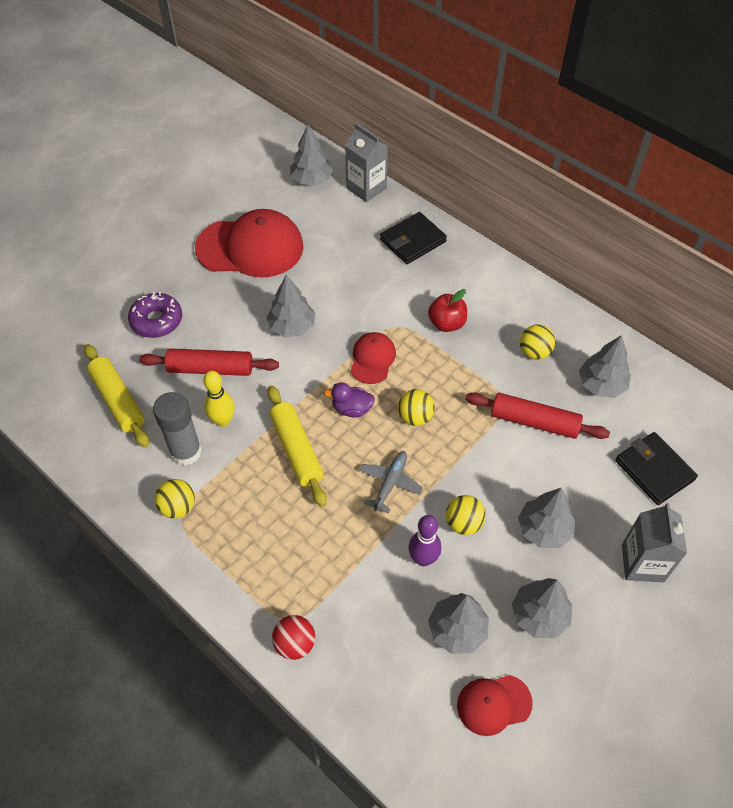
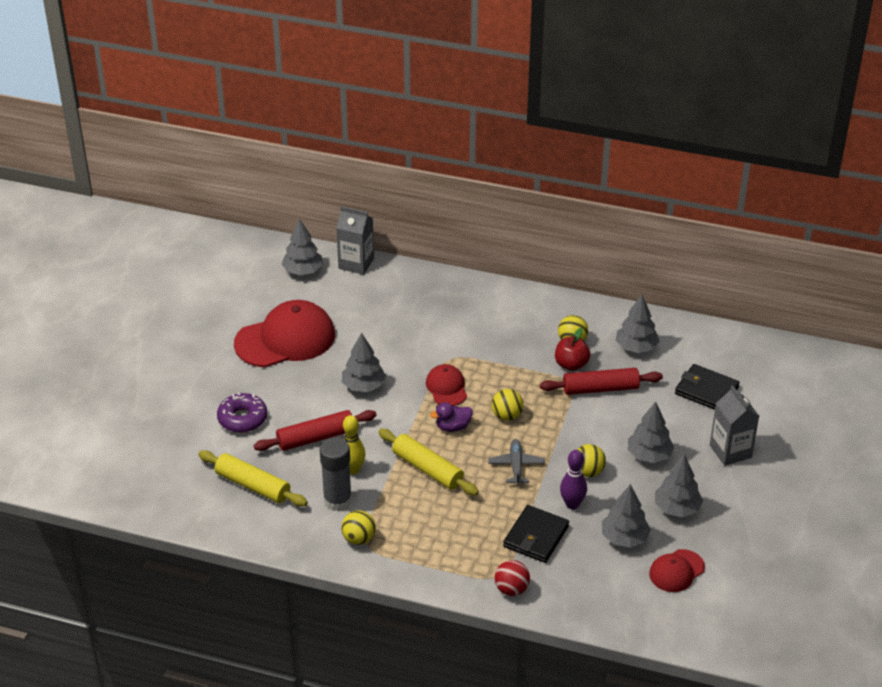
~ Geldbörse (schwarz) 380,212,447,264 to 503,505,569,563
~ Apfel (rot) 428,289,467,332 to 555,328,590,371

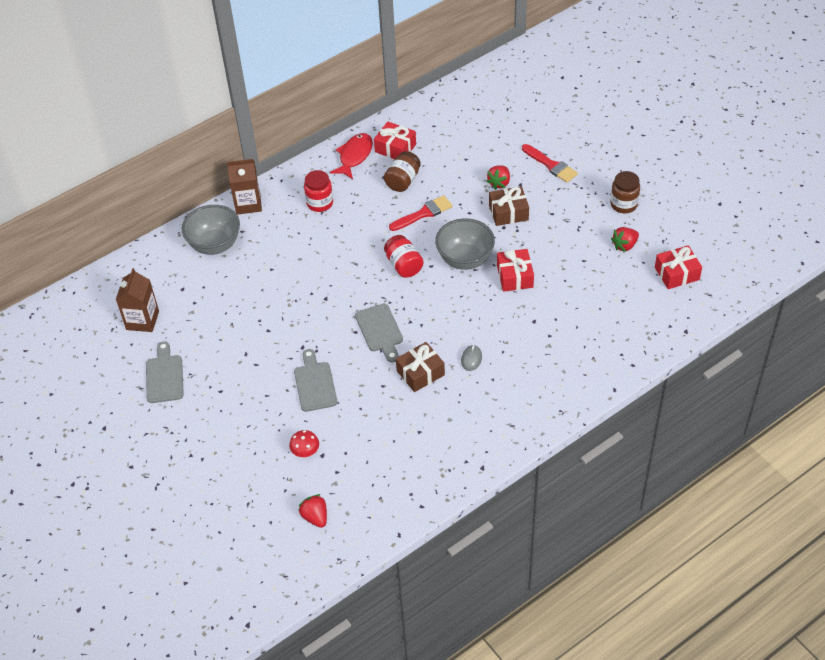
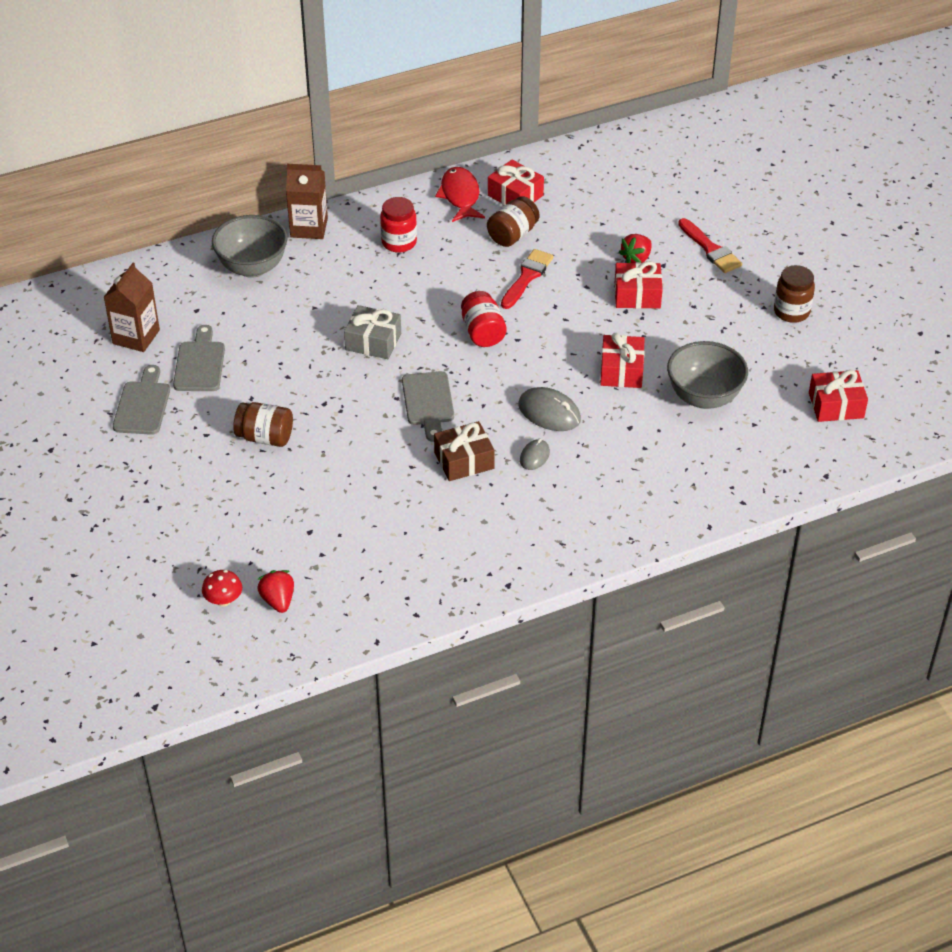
~ Schneidebrett (grau) 294,349,337,412 to 173,325,225,391
~ Pilz (rot) 289,430,319,457 to 202,570,242,606
+ Einmachglas (braun) 233,402,293,447
+ Geschenk (grau) 344,305,401,359
~ Fisch (rot) 330,133,373,179 = 435,167,485,222 45 degrees counterclockwise
~ Pinsel (rot) 389,195,453,231 = 501,249,554,309 45 degrees counterclockwise
+ Computermaus (grau) 518,387,581,431
~ Geschenk (braun) 489,186,529,226 to Geschenk (rot) 615,261,663,309
~ Schüssel (grau) 435,218,495,270 to 667,341,748,409
- Erdbeere (rot) 611,227,639,252

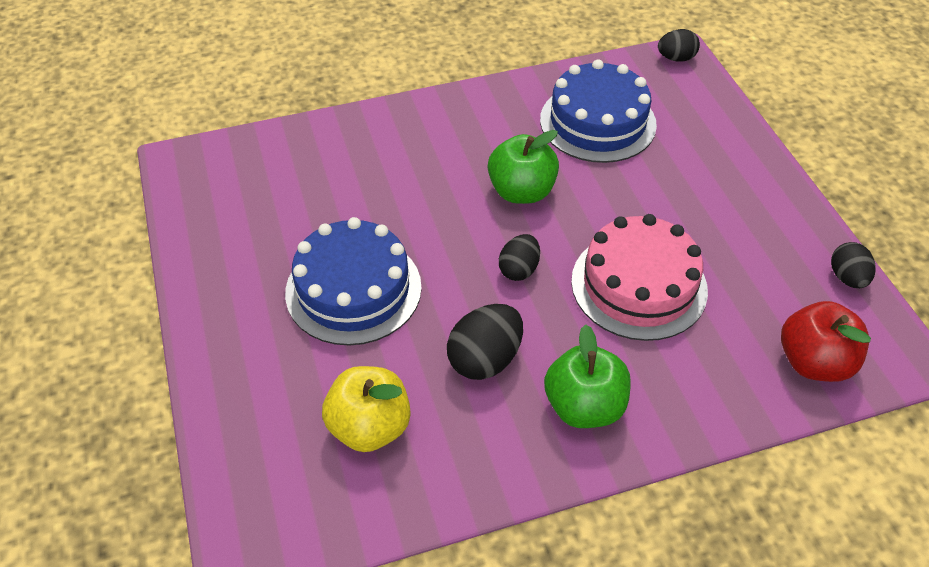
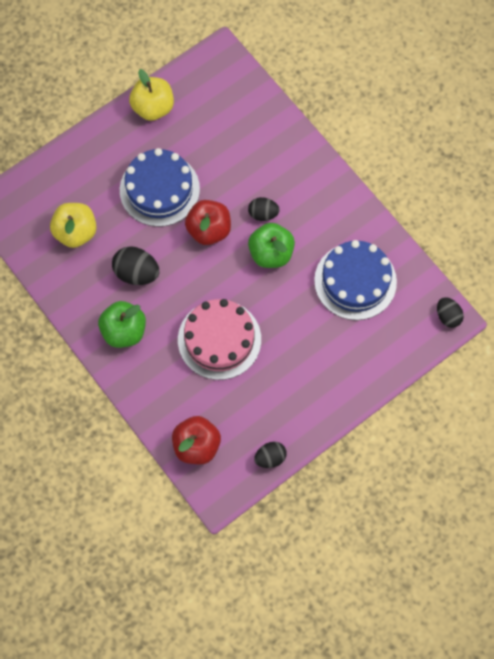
+ Apfel (gelb) 129,69,174,121
+ Apfel (rot) 185,200,231,245
~ Ei (schwarz) 499,234,540,281 to 248,197,280,221

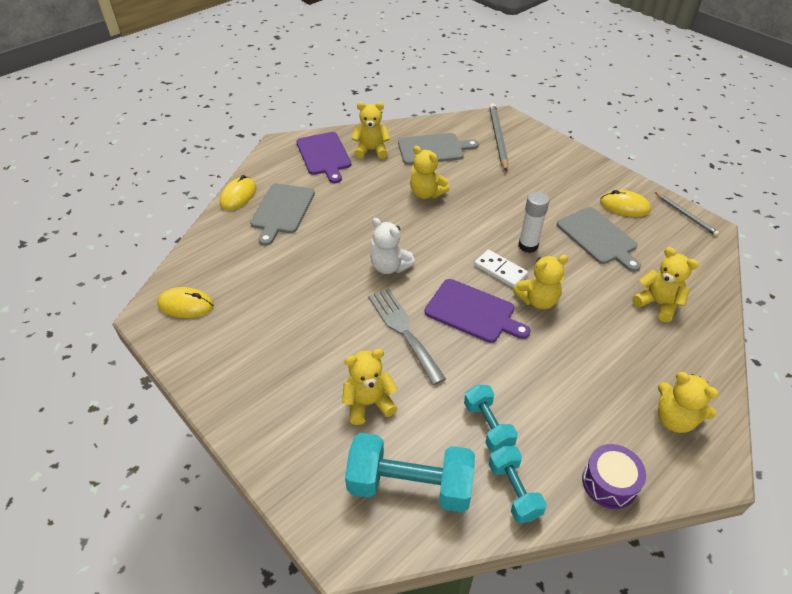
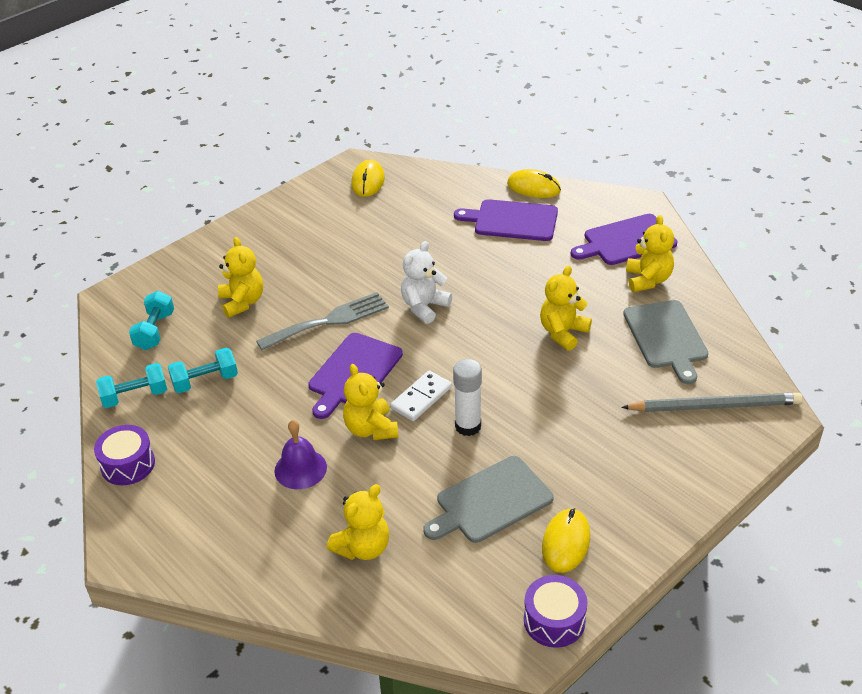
~ Hantel (türkis) 345,433,475,513 = 129,291,174,350 x0.58
+ Glocke (lila) 274,420,327,489
~ Schneidebrett (grau) 250,183,315,246 to Schneidebrett (lila) 454,199,558,241
~ Bleistift (grau) 655,192,719,236 to Trommel (lila) 524,575,587,648
- Teddybär (gelb) 658,372,719,433

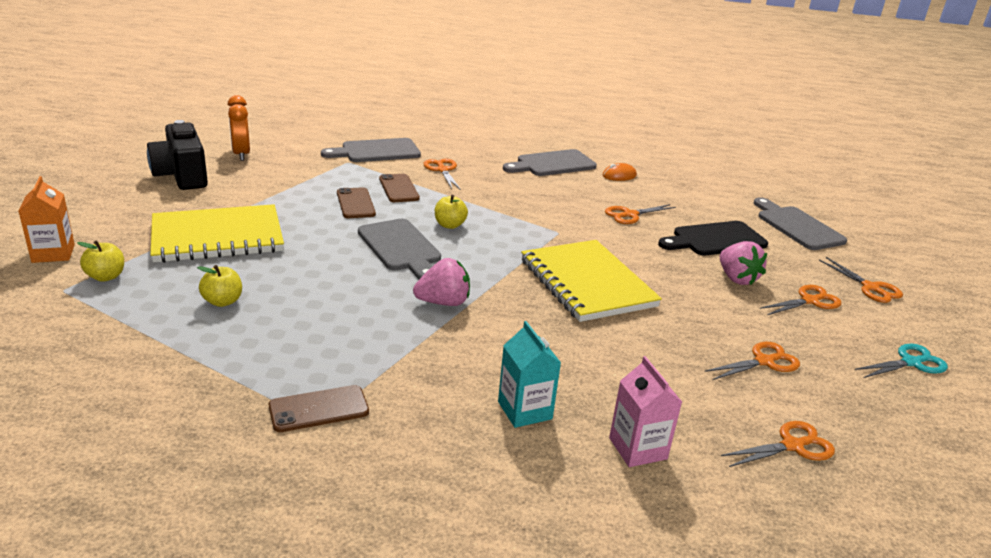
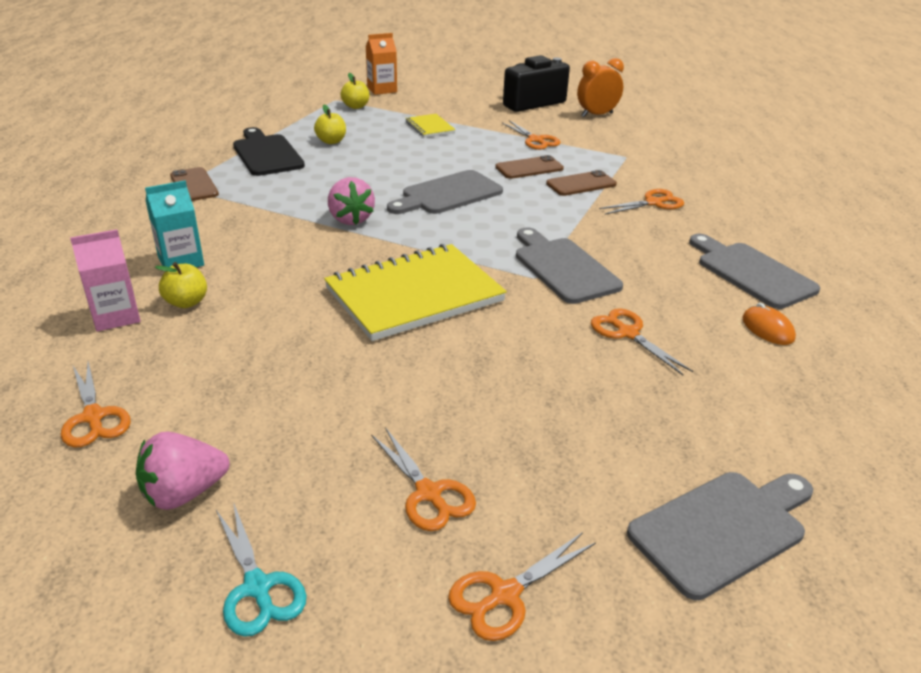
~ Erdbeere (rosa) 720,241,767,285 to 136,432,230,510
~ Apfel (gelb) 435,195,468,229 to 155,262,207,308
~ Schneidebrett (schwarz) 658,221,768,255 to 233,127,305,176
~ Notizbuch (gelb) 150,204,284,263 = 405,114,456,137 x0.47
~ Schere (orange) 705,342,800,380 to 502,120,560,150
~ Schneidebrett (grau) 321,138,421,162 to 516,227,623,304

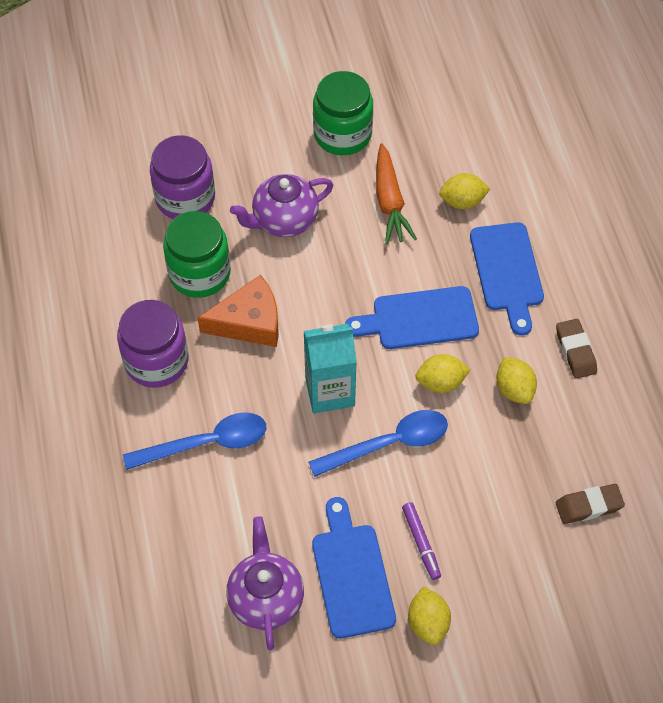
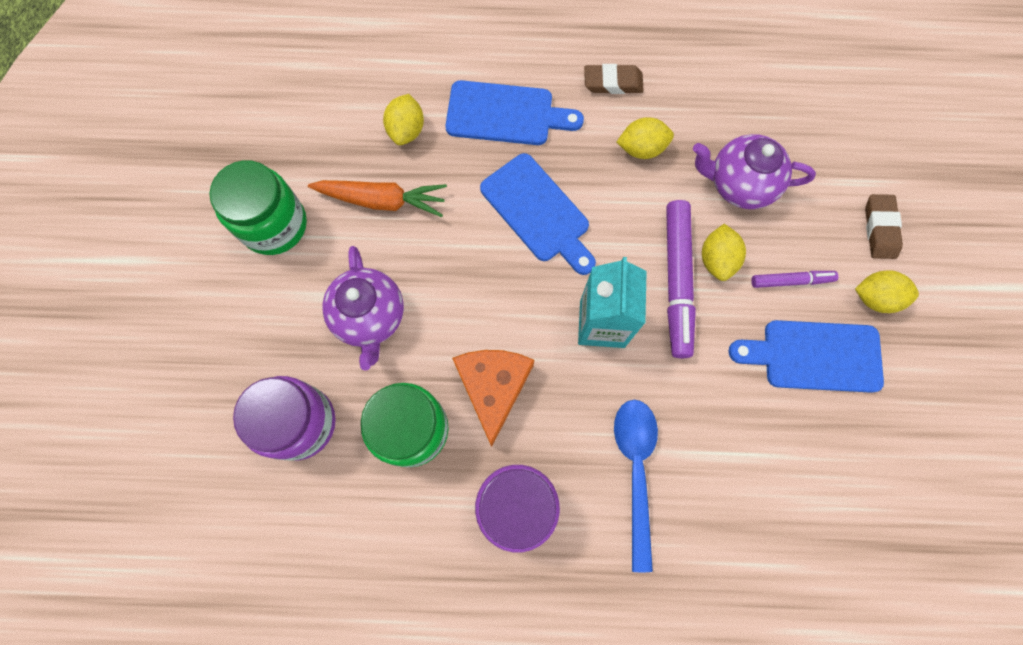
~ Schneidebrett (blau) 345,286,479,349 = 480,153,596,275 45 degrees counterclockwise
~ Löffel (blau) 308,410,448,477 to Filzstift (lila) 666,200,696,358
~ Teekanne (lila) 226,516,304,650 to 693,134,816,209
~ Zitrone (gelb) 415,354,471,393 to 702,224,746,281
~ Radiergummi (braun) 556,484,625,524 to 865,194,903,259

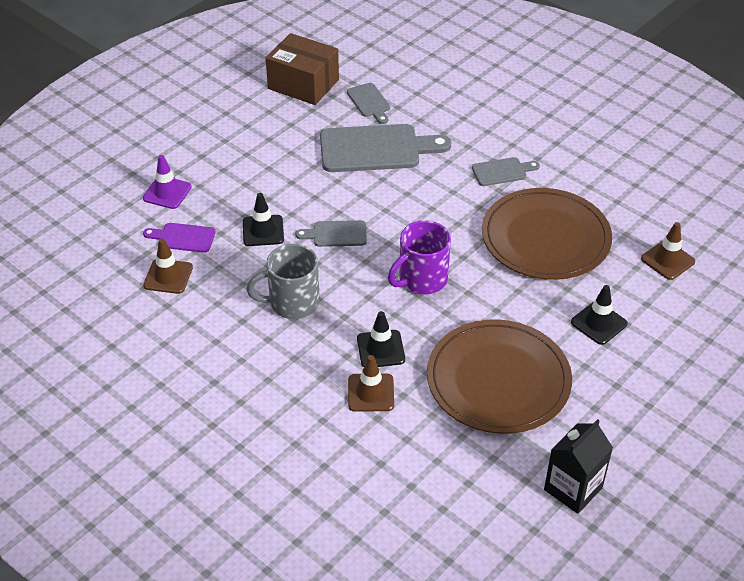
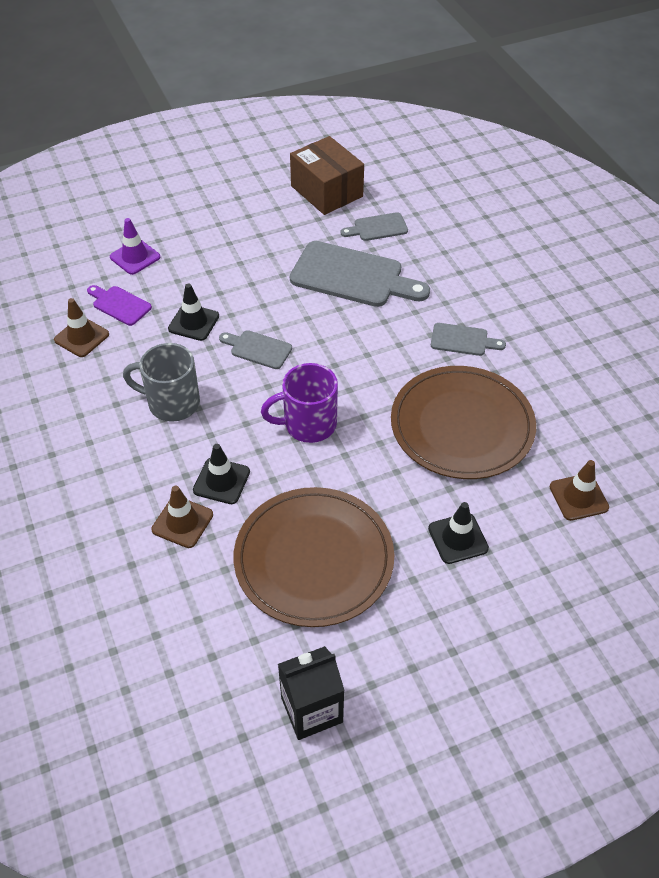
~ Schneidebrett (grau) 347,83,390,124 = 341,212,408,241 75 degrees clockwise

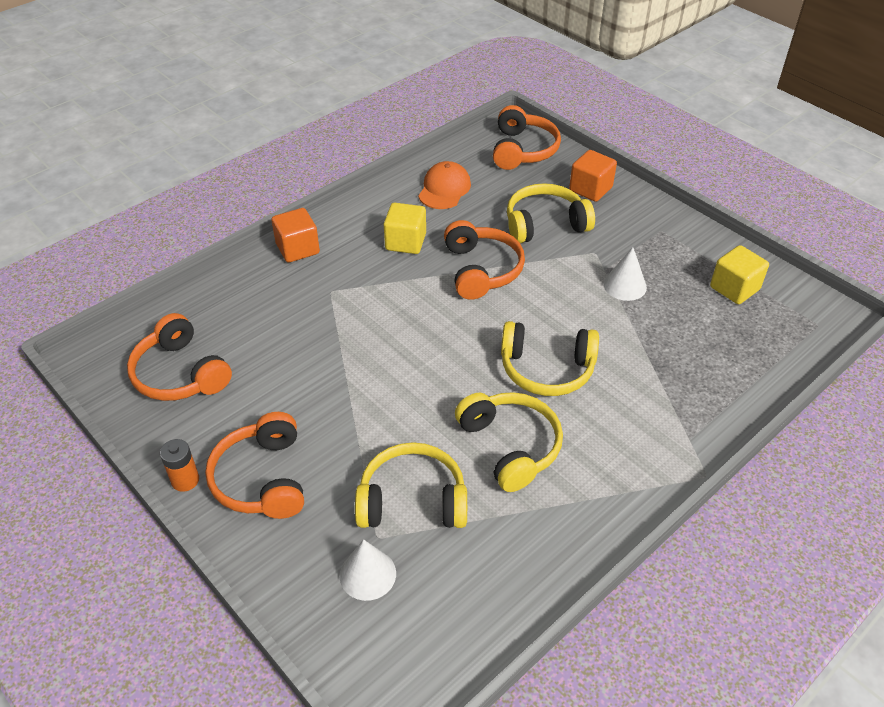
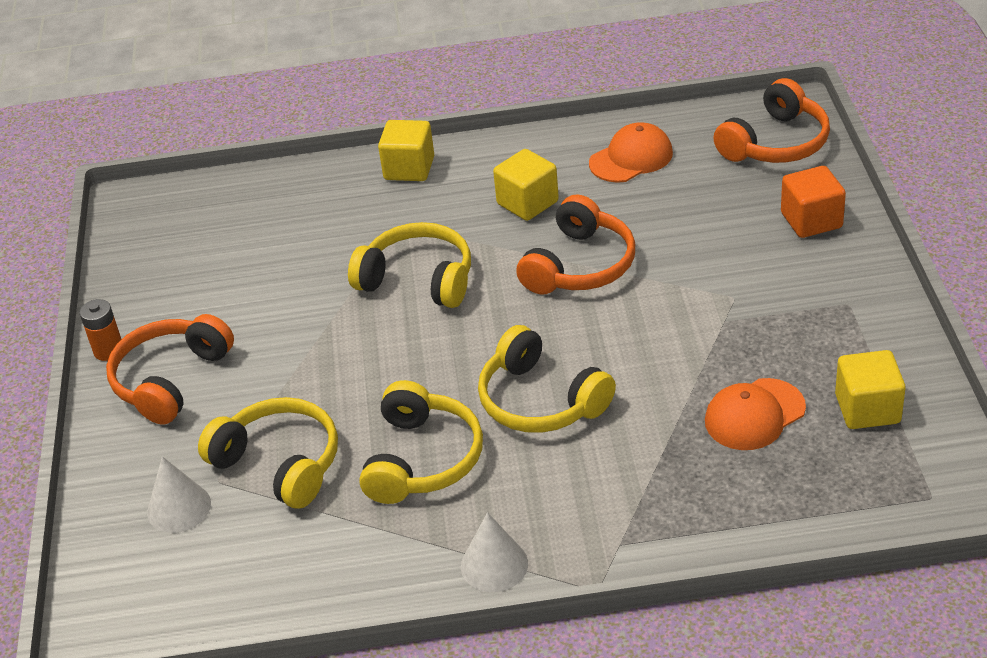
~ Kopfhörer (gelb) 507,183,595,243 to 348,222,471,308
~ Kubus (orange) 272,208,320,263 to Kubus (gelb) 378,120,434,181
~ Kegel (weiß) 603,247,647,301 to 461,512,528,592
+ Kappe (orange) 705,378,806,450
- Kopfhörer (orange) 127,313,232,401

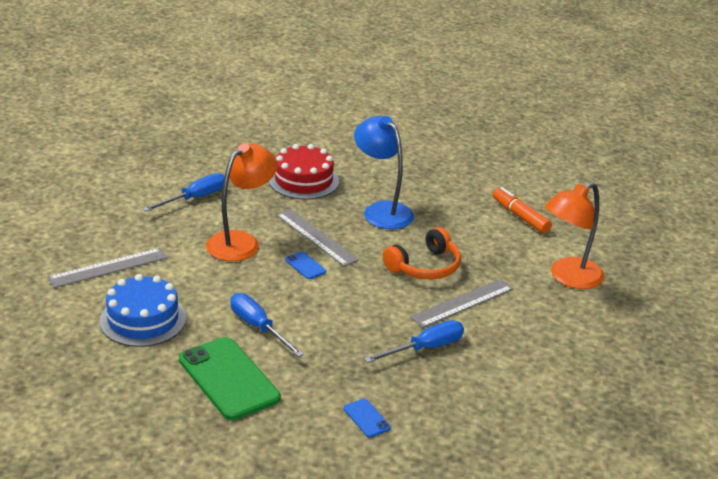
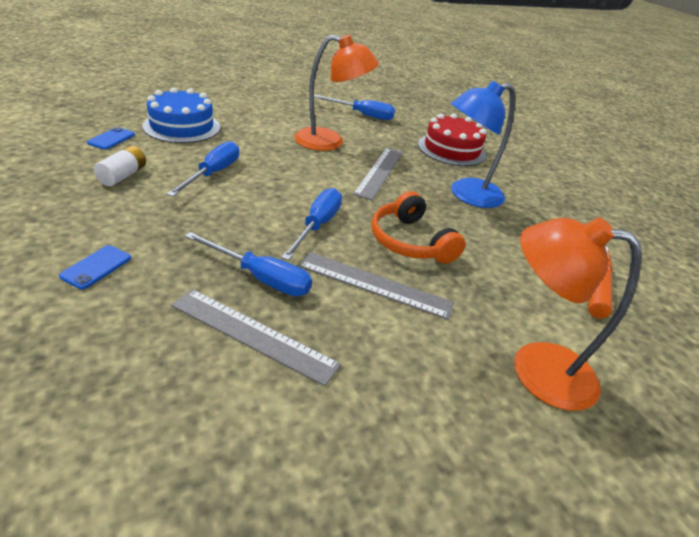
~ Handy (blau) 285,251,326,279 to 87,127,135,150
~ Handy (grün) 179,337,281,420 to Batterie (weiß) 94,146,146,186
~ Lineal (grau) 47,248,167,288 to 172,289,341,386
+ Schraubenzieher (blau) 281,188,342,260
~ Kopfhörer (orange) 383,227,461,279 = 371,191,466,264 45 degrees clockwise
~ Lampe (blau) 354,116,414,229 = 451,81,515,208 135 degrees counterclockwise

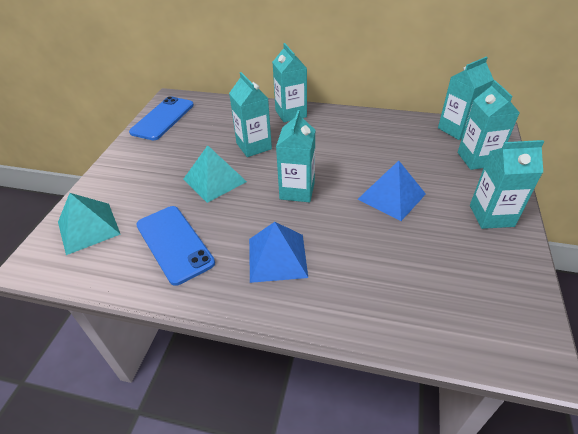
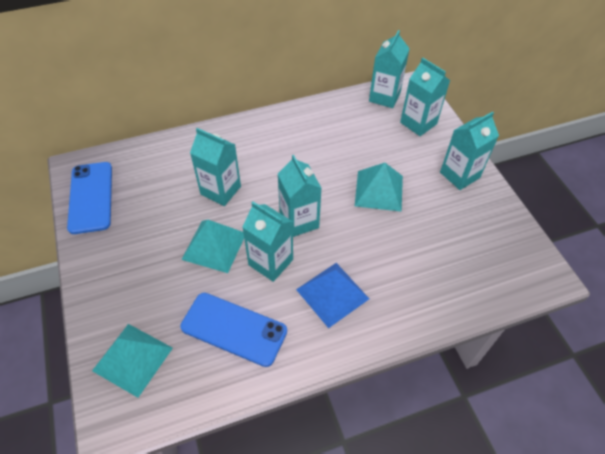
~ Getränkekarton (türkis) 273,43,307,122 to 242,202,293,282
~ Pyramide (blau) 358,161,426,221 to Pyramide (türkis) 355,163,403,212

